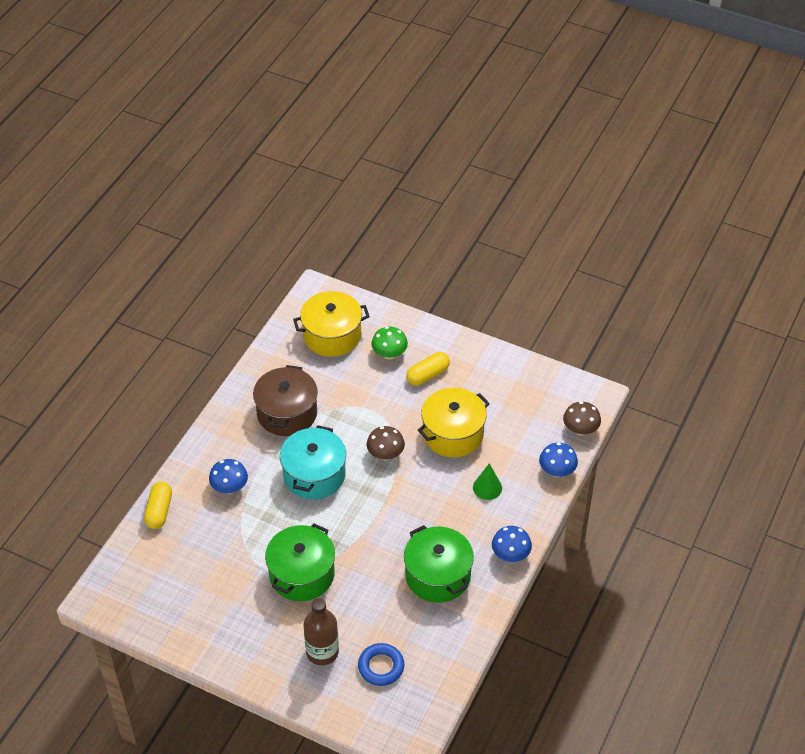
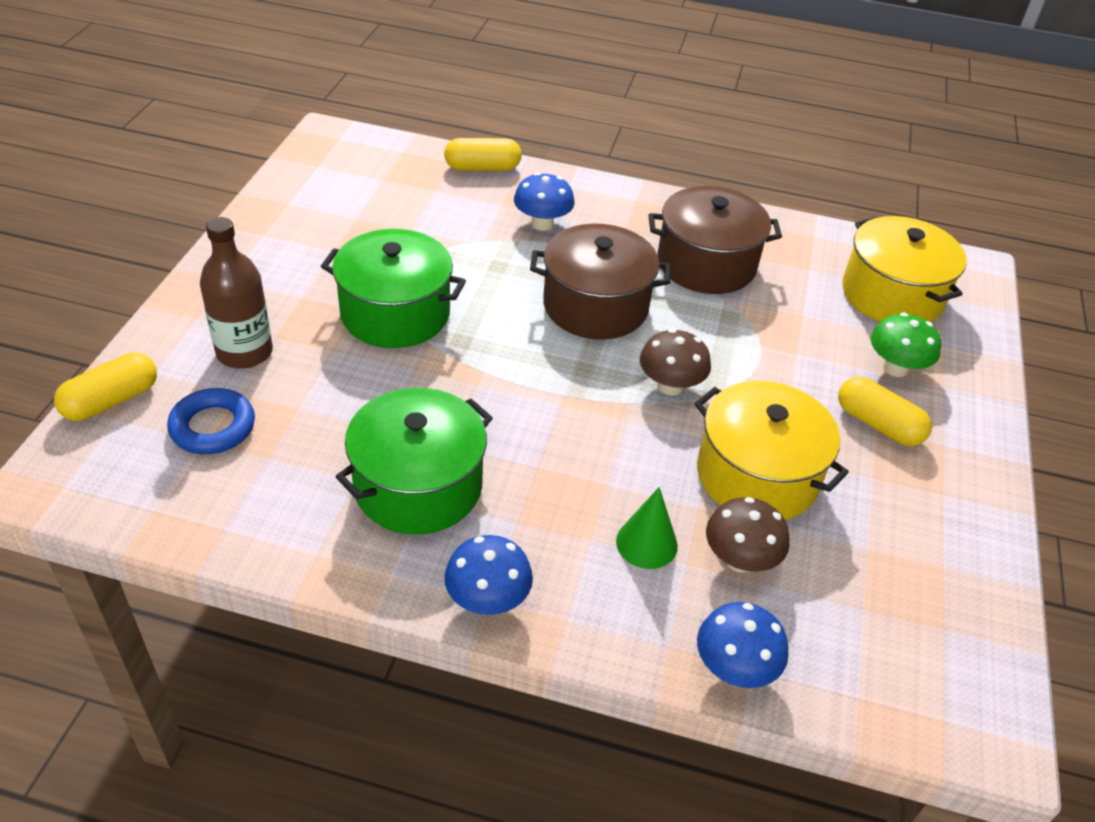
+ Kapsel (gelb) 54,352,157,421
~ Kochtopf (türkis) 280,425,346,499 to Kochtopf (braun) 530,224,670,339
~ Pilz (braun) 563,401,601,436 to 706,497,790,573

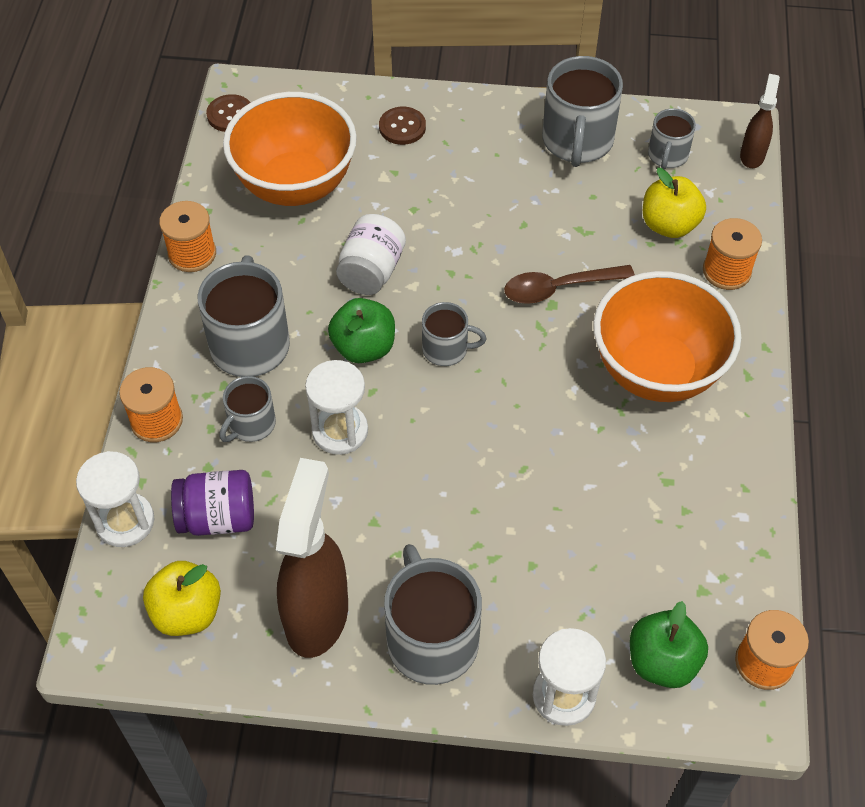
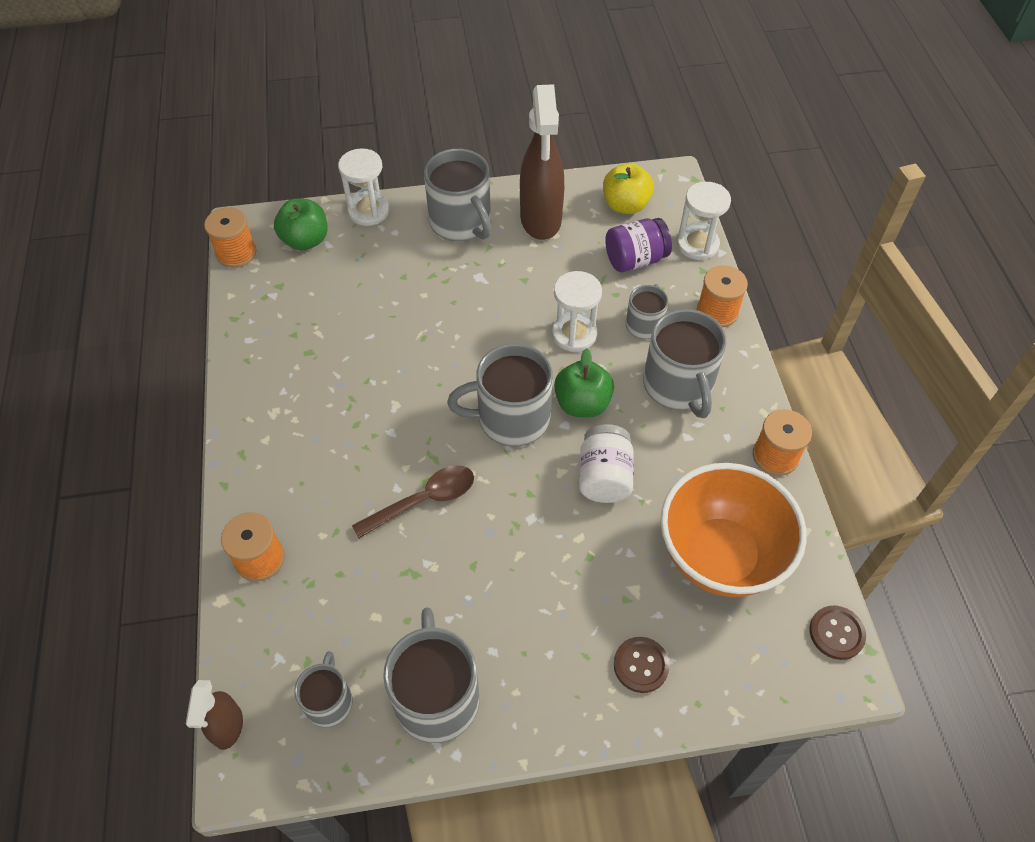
~ Tasse (grau) 422,302,486,366 = 447,343,553,447 x1.78
- Schüssel (orange) 593,271,741,402
- Apfel (gelb) 643,168,706,238

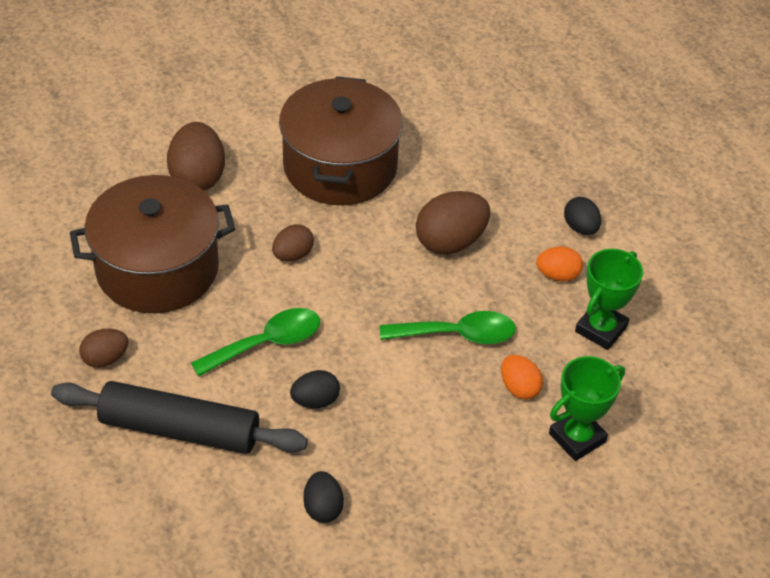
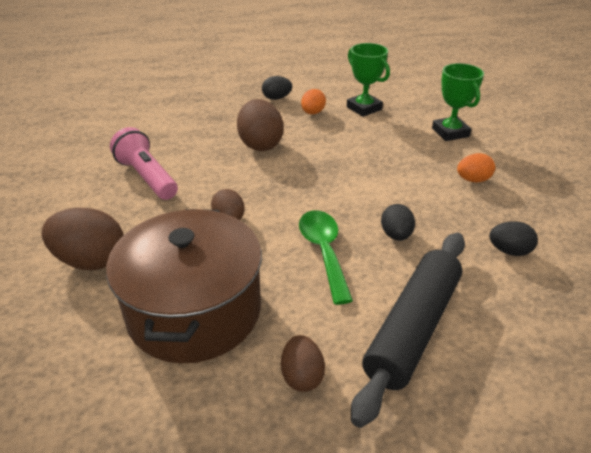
~ Kochtopf (braun) 279,76,403,205 to Taschenlampe (rosa) 110,127,178,200
~ Ei (orange) 501,355,543,399 to 457,153,495,183
- Löffel (grün) 380,311,516,344

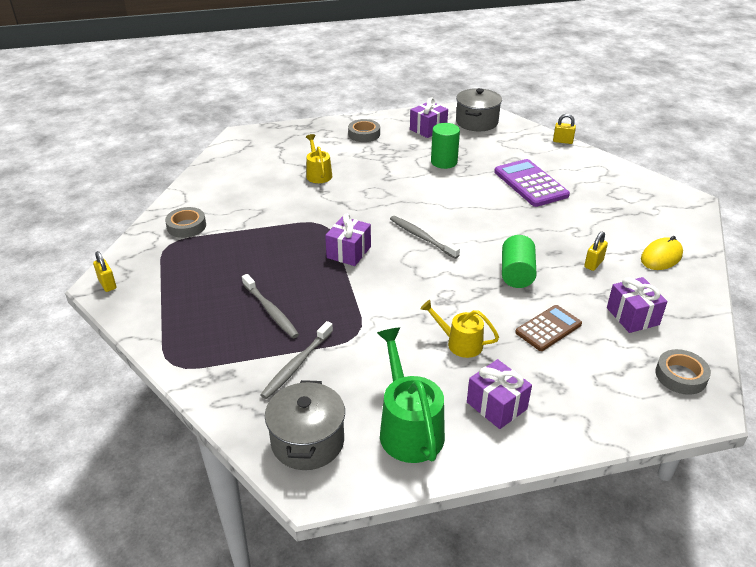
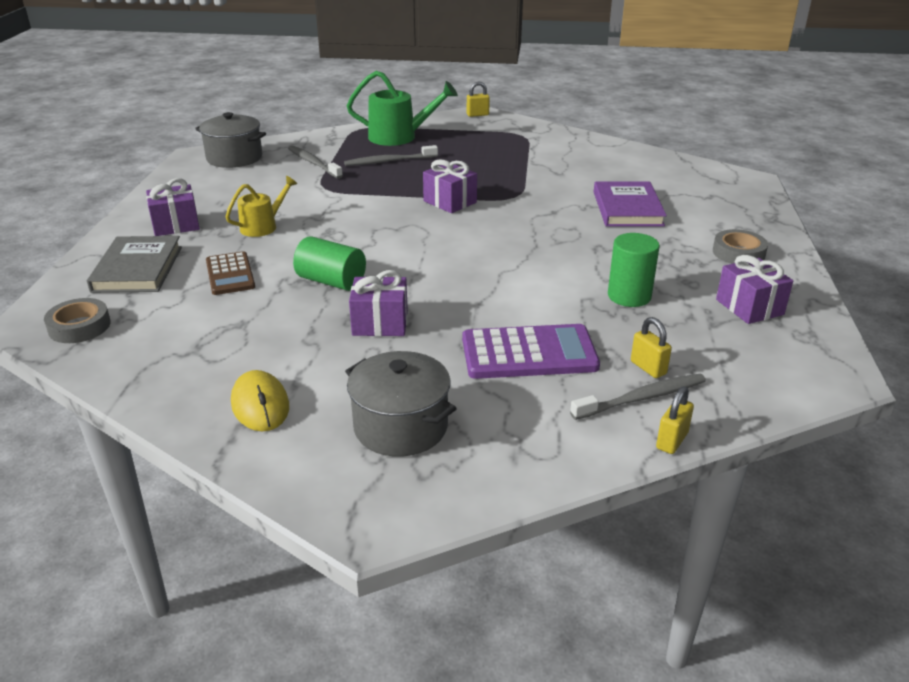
+ Buch (grau) 87,236,182,293
~ Kochtopf (grau) 456,88,502,131 to 345,351,457,457
~ Gießkanne (grün) 377,327,445,463 to 347,71,458,146
~ Geschenk (lila) 607,277,667,333 to 349,270,408,336
~ Zahnbürste (grau) 390,216,460,259 to 570,374,706,420
~ Gießkanne (gelb) 306,134,332,183 to Buch (lila) 594,182,667,227
~ Vorhängeschloss (gelb) 584,232,608,271 to 631,317,672,378
- Klebeband (grau) 165,207,206,238

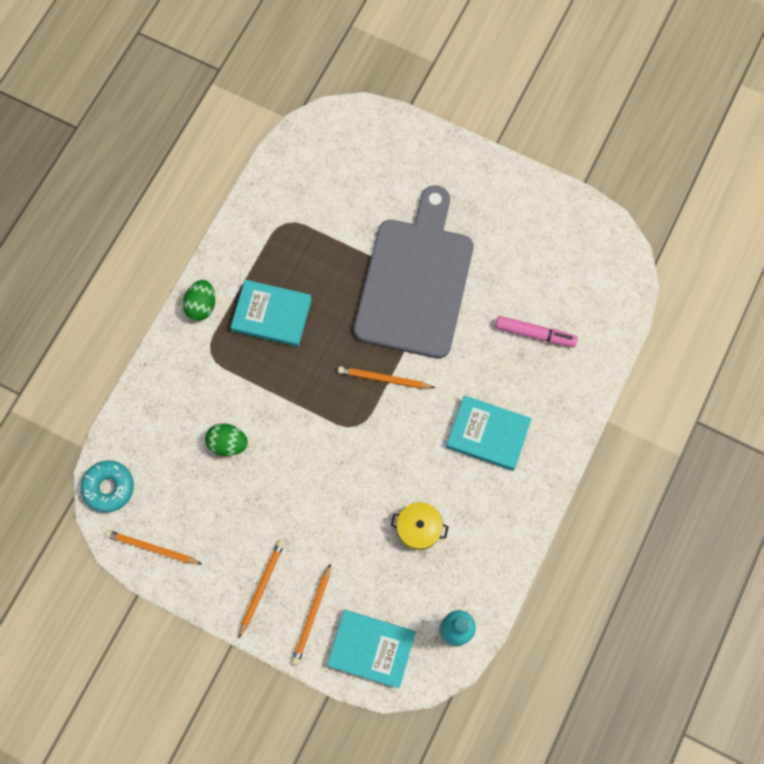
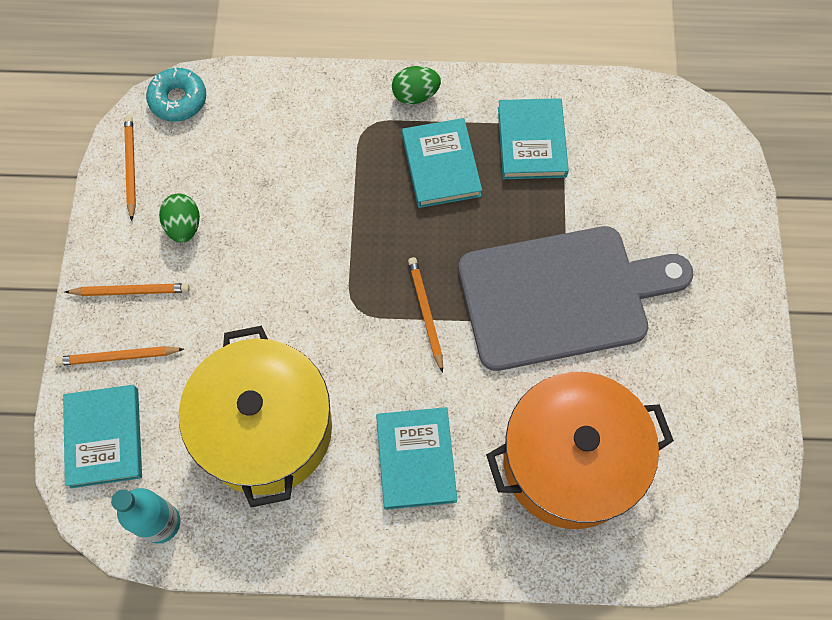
~ Ei (grün) 205,423,248,456 to 159,193,200,243
~ Kochtopf (gelb) 391,502,449,550 = 179,326,332,508 x2.42
~ Filzstift (rosa) 495,316,578,347 to Kochtopf (orange) 486,372,674,529
+ Buch (türkis) 498,98,569,179

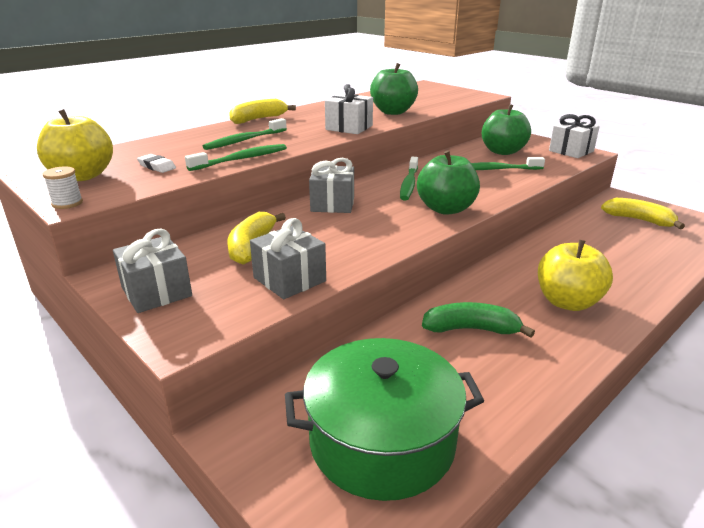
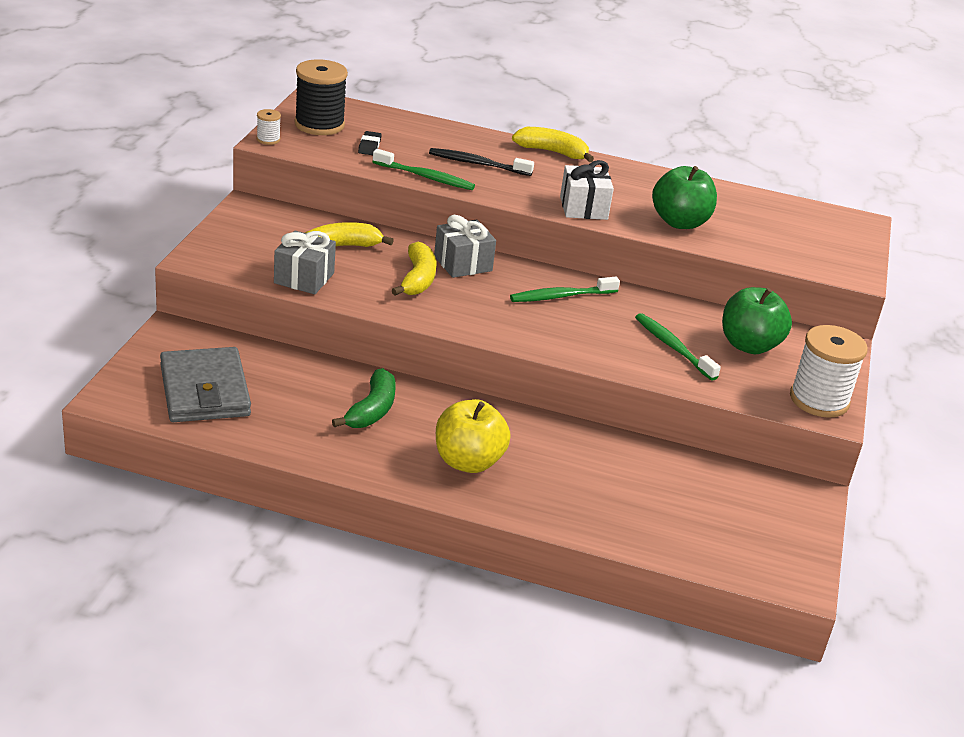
~ Kochtopf (grün) 285,338,484,501 to Geldbörse (grau) 160,347,251,422
~ Apfel (gelb) 37,109,113,181 to Garnrolle (schwarz) 294,59,348,135
~ Banane (grün) 422,302,535,338 = 332,368,395,428 45 degrees clockwise
~ Radiergummi (weiß) 137,154,176,173 to Radiergummi (schwarz) 358,131,382,155
~ Banane (gelb) 601,198,685,229 to 392,242,437,295
~ Zahnbürste (grün) 203,118,287,150 to Zahnbürste (schwarz) 429,148,534,176
~ Geschenk (weiß) 549,114,600,158 to Garnrolle (weiß) 790,325,868,418
- Geschenk (grau) 113,229,192,313
- Apfel (grün) 417,150,480,215

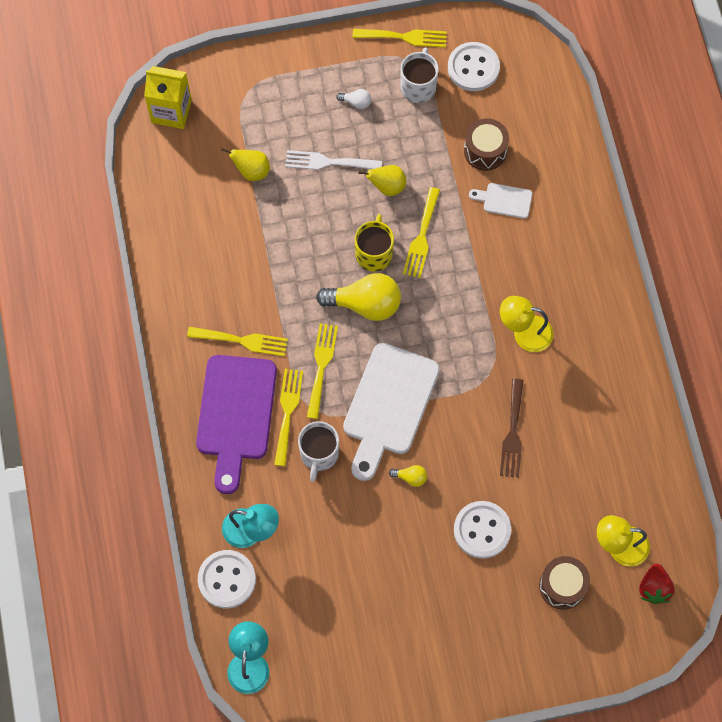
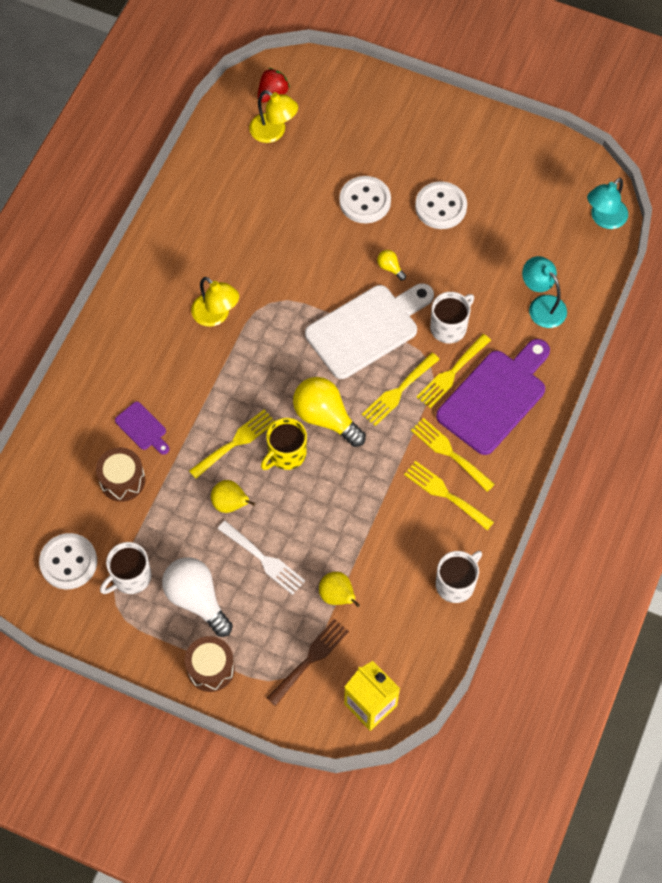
~ Schneidebrett (weiß) 469,183,532,219 to Schneidebrett (lila) 115,402,169,455
~ Glühbirne (weiß) 336,89,371,109 = 162,557,233,637 x2.27
~ Trommel (braun) 539,556,590,609 to 185,636,235,692
~ Gabel (braun) 500,379,523,478 to 267,619,349,706
~ Gabel (gelb) 353,29,447,48 to 404,461,494,530
~ Knopf (weiß) 198,550,256,608 to 415,181,467,229
+ Tasse (weiß) 436,551,482,603

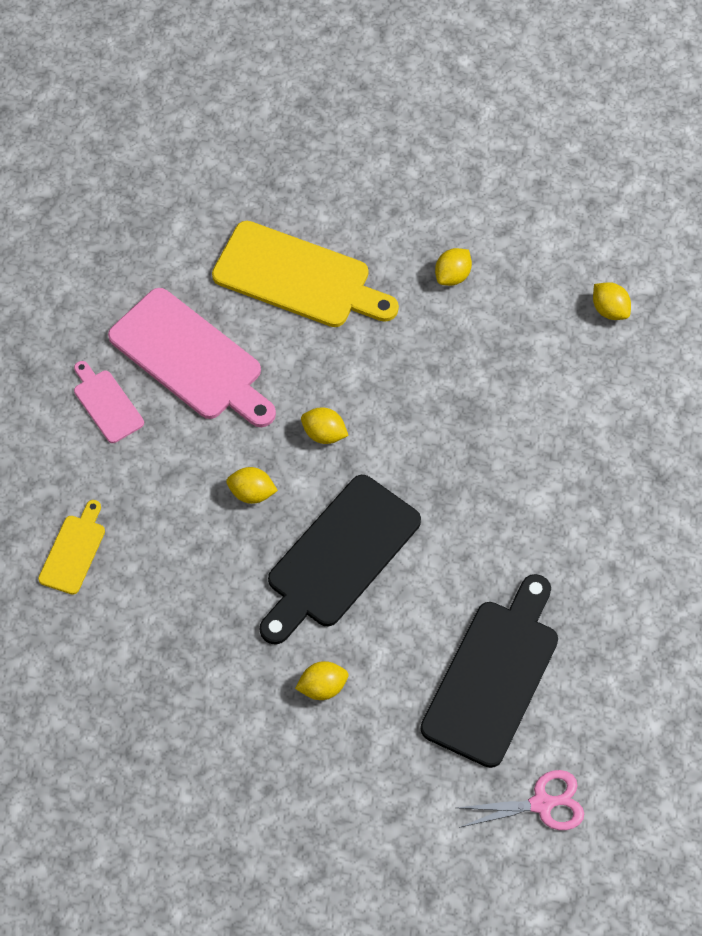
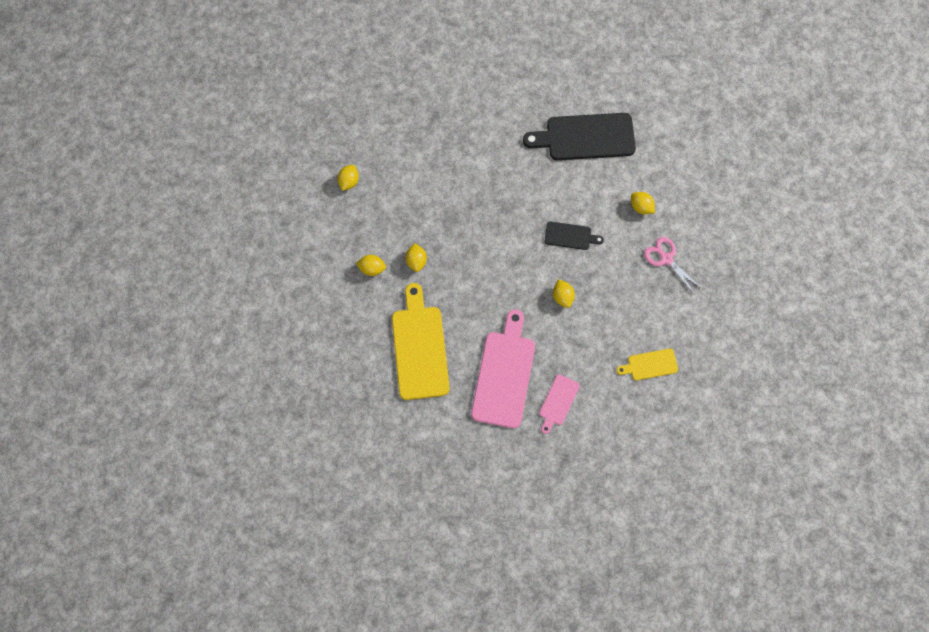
~ Zitrone (gelb) 301,407,349,444 to 406,243,427,272
~ Schneidebrett (schwarz) 260,475,421,645 = 545,222,604,250 x0.51
~ Schere (rosa) 457,770,584,830 to 644,237,702,296

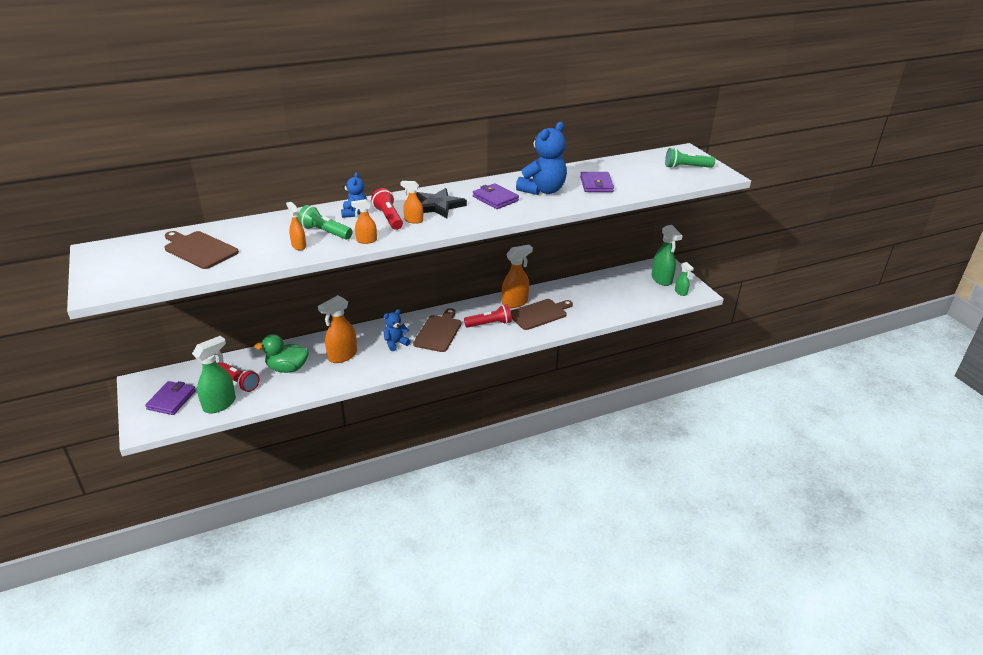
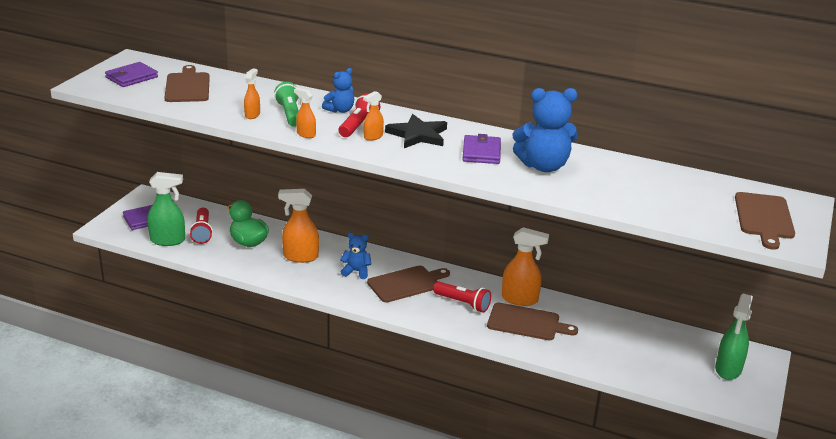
~ Geldbörse (lila) 580,172,614,192 to 105,62,158,87
~ Sprühflasche (orange) 400,181,423,224 = 363,91,384,141 105 degrees counterclockwise
~ Taschenlampe (grün) 665,148,715,168 to Schneidebrett (braun) 735,192,795,250
- Sprühflasche (grün) 675,262,694,296

